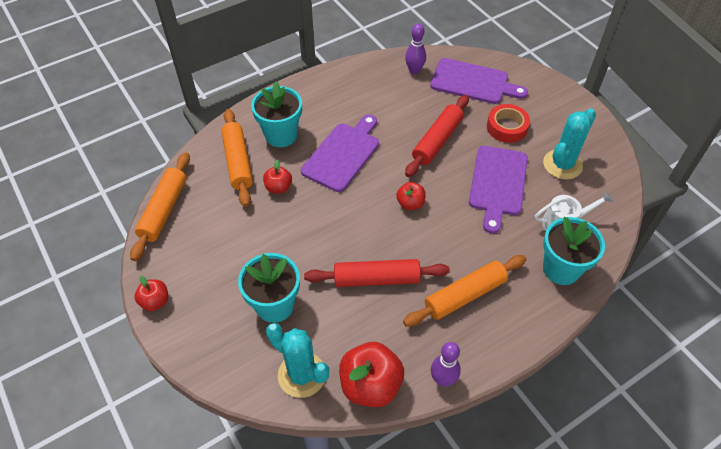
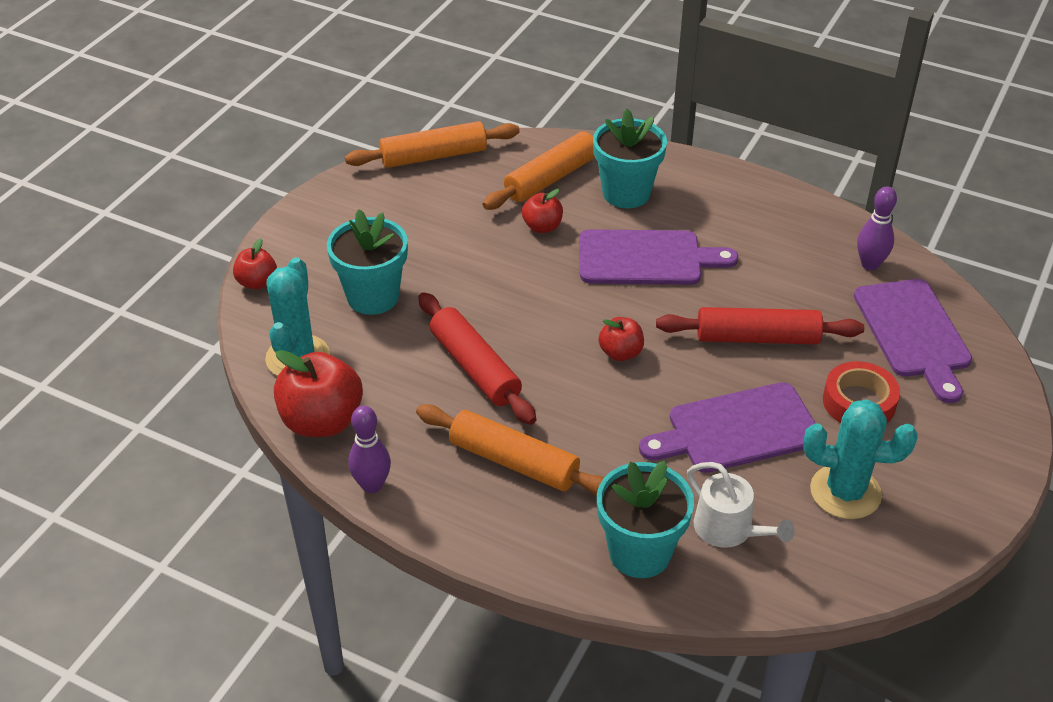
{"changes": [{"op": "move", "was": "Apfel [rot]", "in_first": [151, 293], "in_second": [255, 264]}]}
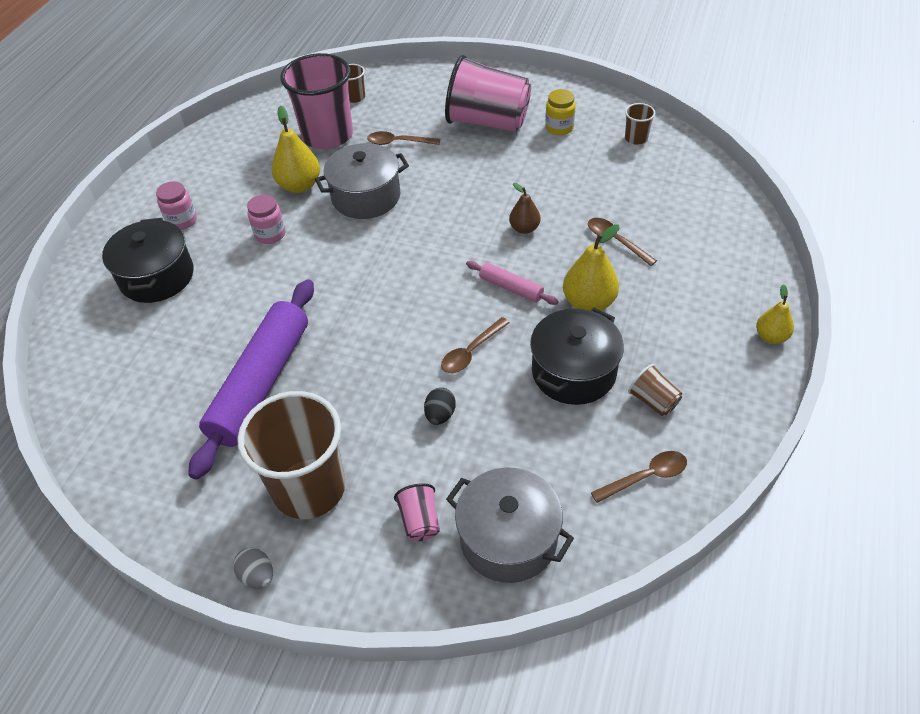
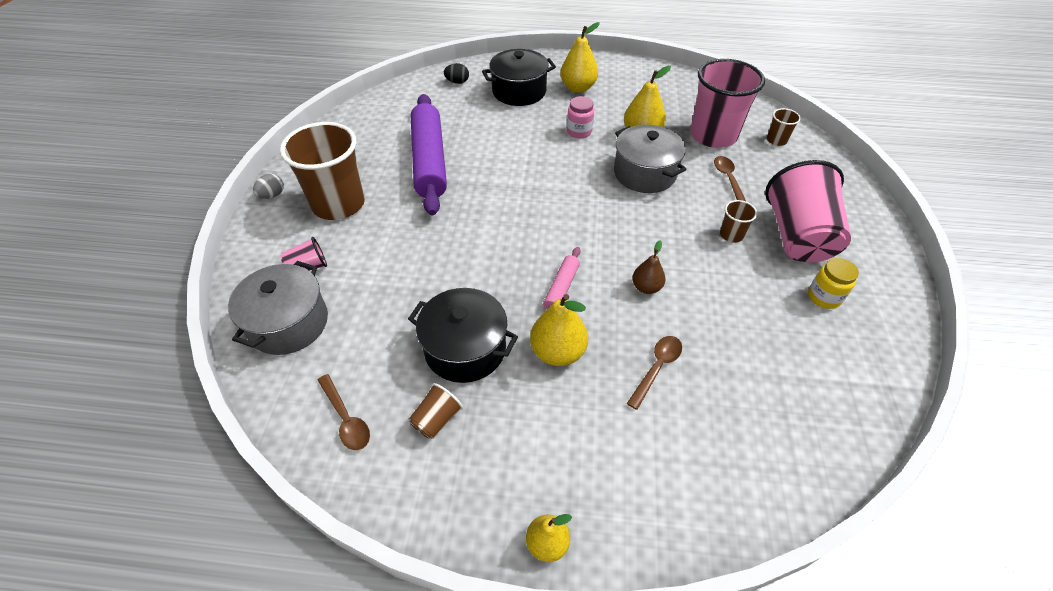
{"changes": [{"op": "move", "was": "Becher [braun]", "in_first": [640, 124], "in_second": [738, 221]}, {"op": "replace", "was": "Einmachglas [rosa]", "now": "Birne [gelb]", "in_first": [176, 205], "in_second": [580, 57]}, {"op": "rotate", "was": "Nudelholz [lila]", "in_first": [251, 379], "in_second": [429, 154], "clockwise": 75}, {"op": "delete", "was": "Löffel [braun]", "in_first": [475, 345]}, {"op": "move", "was": "Ei [schwarz]", "in_first": [440, 406], "in_second": [456, 73]}]}
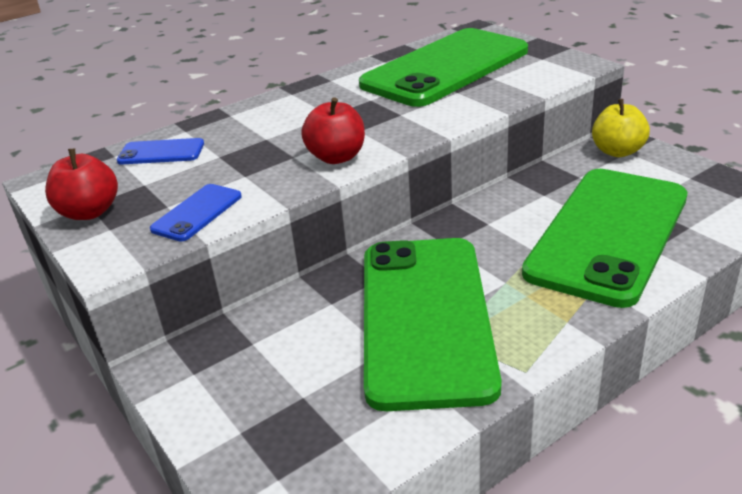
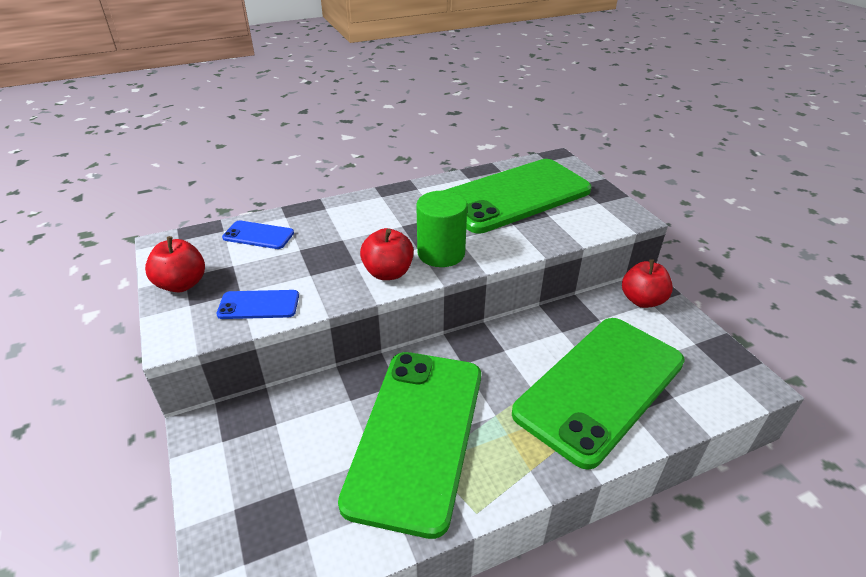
{"changes": [{"op": "recolor", "was": "Apfel [gelb]", "now": "Apfel [rot]", "in_first": [621, 128], "in_second": [647, 283]}, {"op": "rotate", "was": "Handy [blau]", "in_first": [196, 213], "in_second": [258, 304], "clockwise": 45}, {"op": "insert", "now": "Vollzylinder [grün]", "in_second": [441, 229]}]}
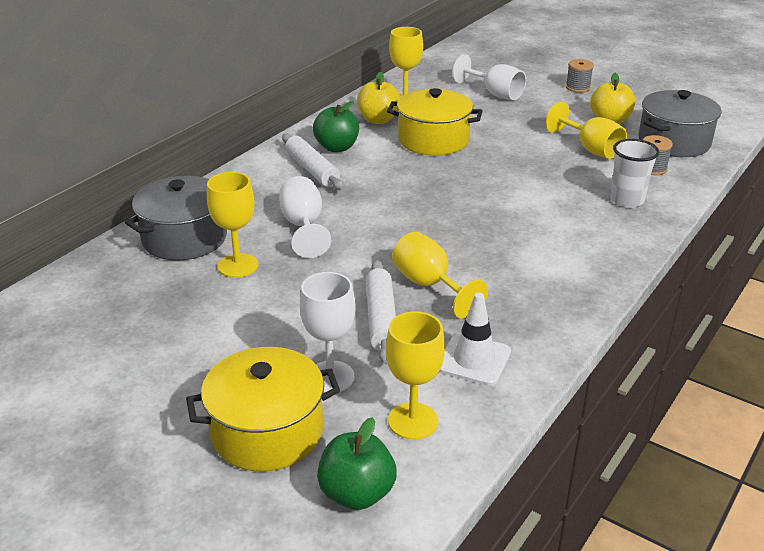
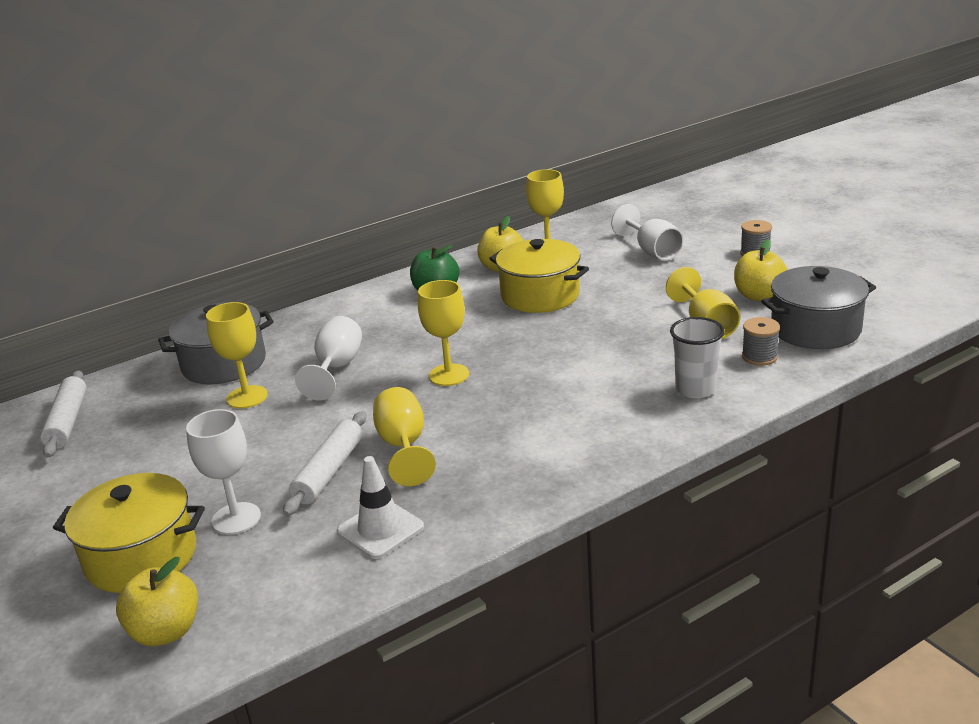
{"changes": [{"op": "move", "was": "Nudelholz [weiß]", "in_first": [313, 162], "in_second": [63, 413]}, {"op": "move", "was": "Kelch [gelb]", "in_first": [415, 375], "in_second": [443, 333]}, {"op": "recolor", "was": "Apfel [grün]", "now": "Apfel [gelb]", "in_first": [357, 463], "in_second": [157, 601]}]}
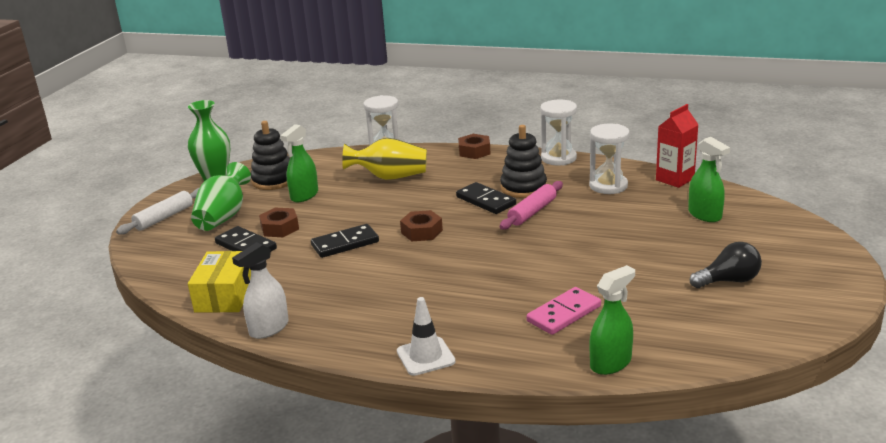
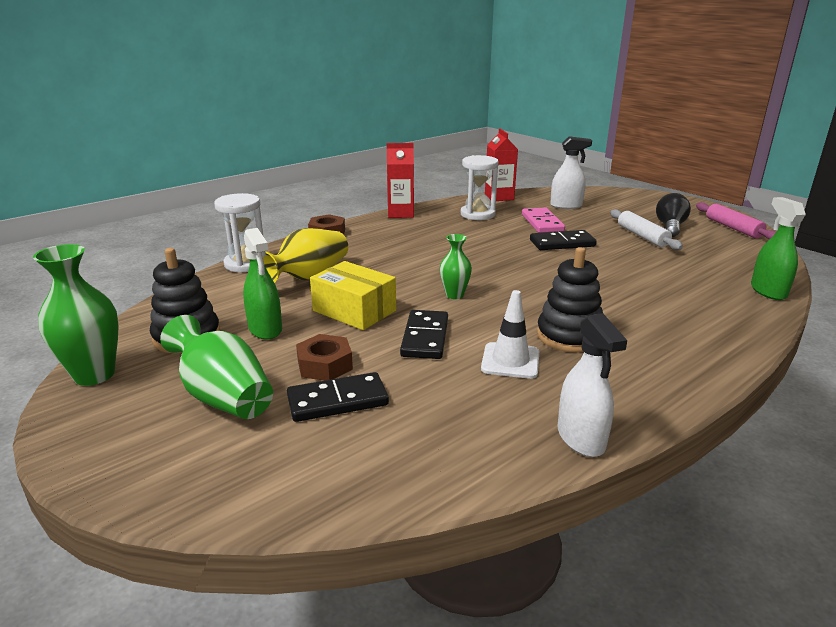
{"changes": [{"op": "replace", "was": "Sanduhr [weiß]", "now": "Getränkekarton [rot]", "in_first": [558, 132], "in_second": [400, 180]}, {"op": "move", "was": "Stapelspielzeug [schwarz]", "in_first": [523, 161], "in_second": [570, 299]}, {"op": "recolor", "was": "Sprühflasche [grün]", "now": "Sprühflasche [weiß]", "in_first": [709, 179], "in_second": [571, 172]}, {"op": "move", "was": "Nudelholz [rosa]", "in_first": [531, 205], "in_second": [736, 220]}, {"op": "move", "was": "Dominostein [schwarz]", "in_first": [486, 198], "in_second": [563, 240]}, {"op": "move", "was": "Nudelholz [weiß]", "in_first": [157, 211], "in_second": [646, 229]}, {"op": "replace", "was": "Sechskantmutter [braun]", "now": "Vase [grün]", "in_first": [421, 225], "in_second": [456, 266]}, {"op": "move", "was": "Schachtel [gelb]", "in_first": [219, 282], "in_second": [353, 295]}, {"op": "move", "was": "Dominostein [rosa]", "in_first": [564, 311], "in_second": [543, 220]}, {"op": "move", "was": "Leitkegel [weiß]", "in_first": [426, 336], "in_second": [510, 334]}]}
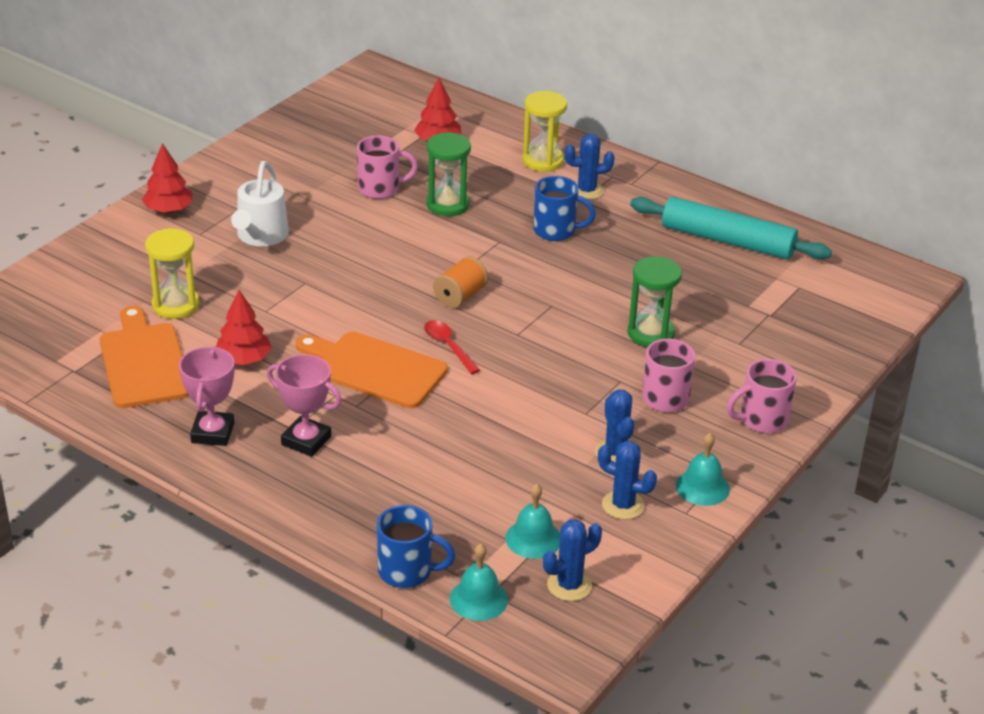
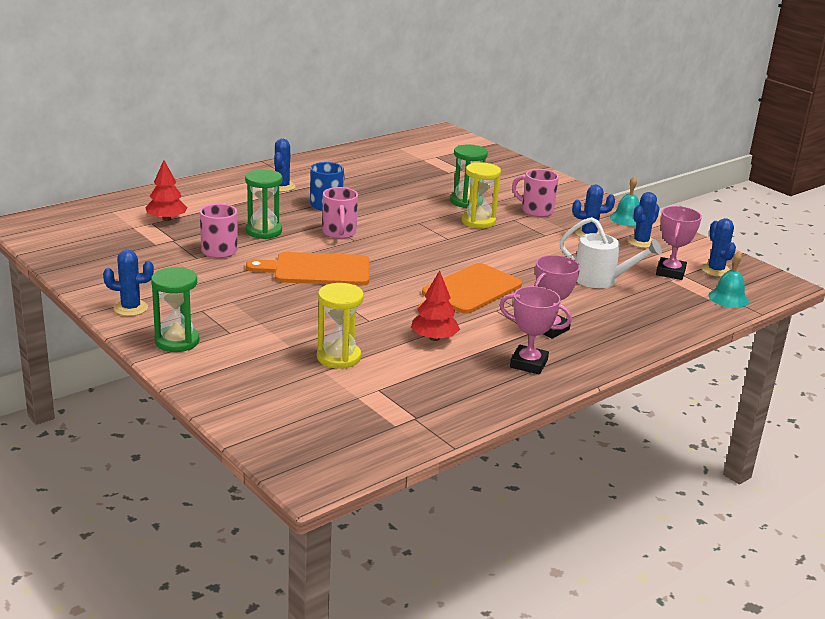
{"changes": [{"op": "move", "was": "Sanduhr [gelb]", "in_first": [544, 131], "in_second": [481, 195]}, {"op": "replace", "was": "Baum [rot]", "now": "Sanduhr [grün]", "in_first": [167, 178], "in_second": [175, 309]}, {"op": "move", "was": "Gießkanne [weiß]", "in_first": [260, 203], "in_second": [611, 252]}, {"op": "delete", "was": "Nudelholz [türkis]", "in_first": [731, 228]}, {"op": "delete", "was": "Garnrolle [orange]", "in_first": [460, 282]}, {"op": "move", "was": "Schneidebrett [orange]", "in_first": [144, 357], "in_second": [307, 268]}, {"op": "delete", "was": "Löffel [rot]", "in_first": [452, 347]}, {"op": "move", "was": "Tasse [rosa]", "in_first": [762, 396], "in_second": [340, 213]}, {"op": "replace", "was": "Glocke [türkis]", "now": "Pokal [rosa]", "in_first": [532, 521], "in_second": [679, 243]}, {"op": "delete", "was": "Tasse [blau]", "in_first": [416, 546]}, {"op": "insert", "now": "Kaktus [blau]", "in_second": [128, 282]}]}
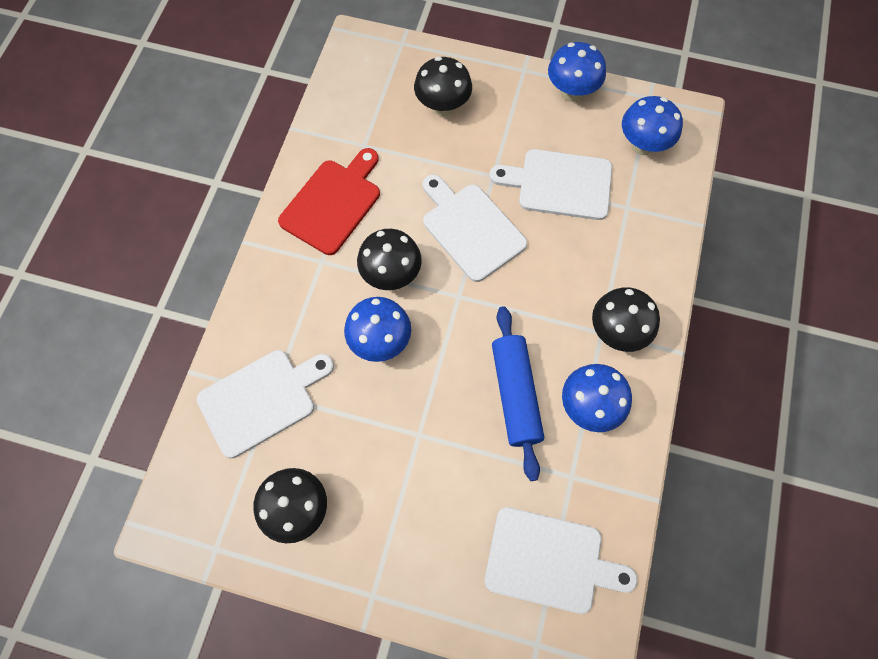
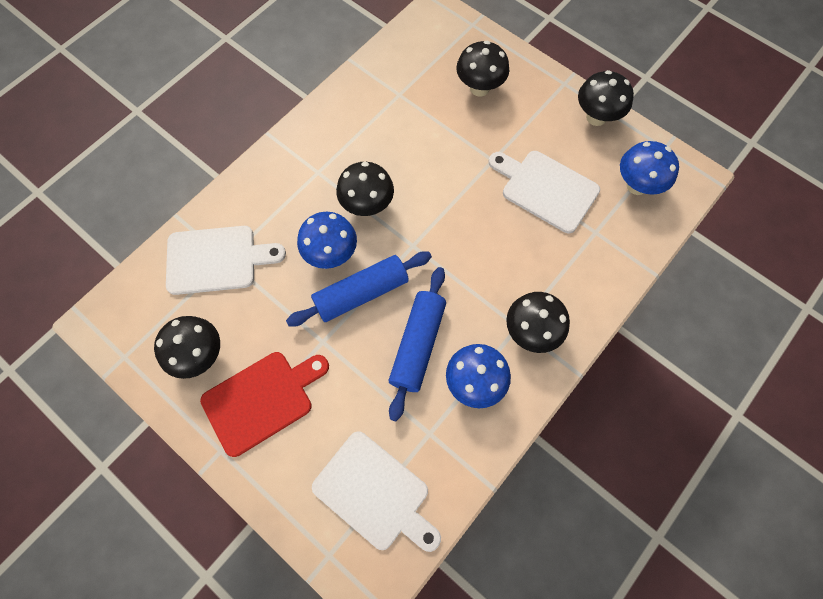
{"changes": [{"op": "recolor", "was": "Pilz [blau]", "now": "Pilz [schwarz]", "in_first": [577, 72], "in_second": [606, 98]}, {"op": "move", "was": "Schneidebrett [rot]", "in_first": [329, 201], "in_second": [264, 404]}, {"op": "delete", "was": "Schneidebrett [weiß]", "in_first": [475, 228]}, {"op": "insert", "now": "Nudelholz [blau]", "in_second": [359, 289]}]}
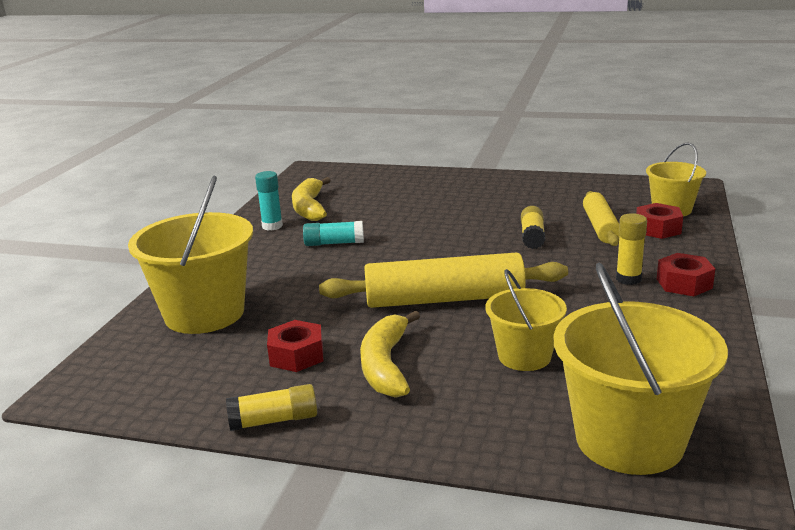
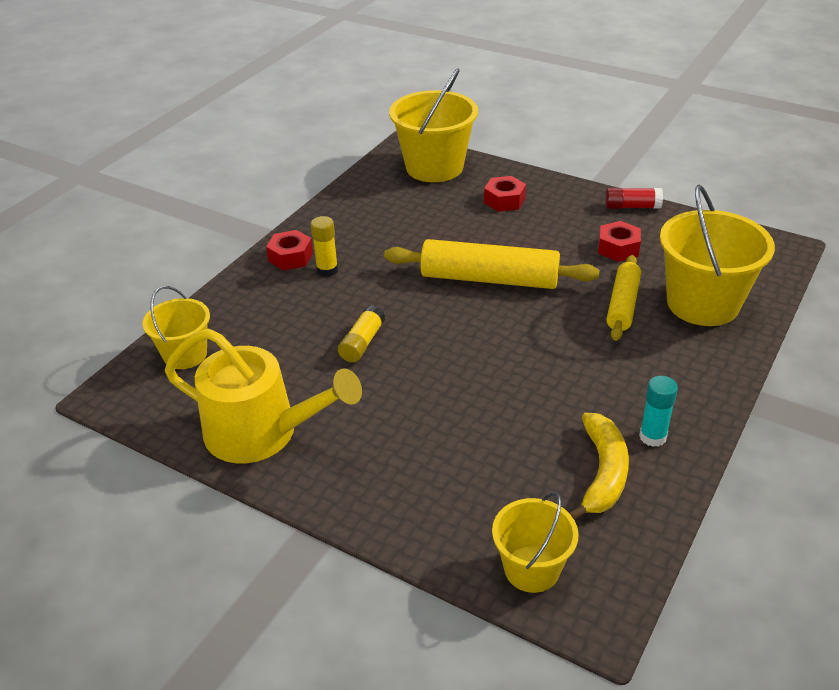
{"changes": [{"op": "move", "was": "Nudelholz [gelb]", "in_first": [601, 218], "in_second": [623, 298]}, {"op": "move", "was": "Sechskantmutter [rot]", "in_first": [659, 221], "in_second": [505, 194]}, {"op": "delete", "was": "Klebestift [türkis]", "in_first": [333, 233]}, {"op": "move", "was": "Eimer [gelb]", "in_first": [526, 320], "in_second": [535, 542]}, {"op": "delete", "was": "Banane [gelb]", "in_first": [390, 354]}, {"op": "recolor", "was": "Klebestift [gelb]", "now": "Klebestift [rot]", "in_first": [271, 407], "in_second": [634, 198]}, {"op": "insert", "now": "Gießkanne [gelb]", "in_second": [263, 396]}]}
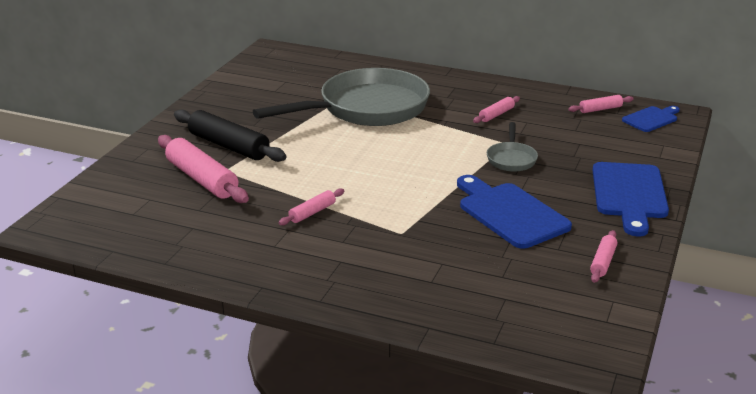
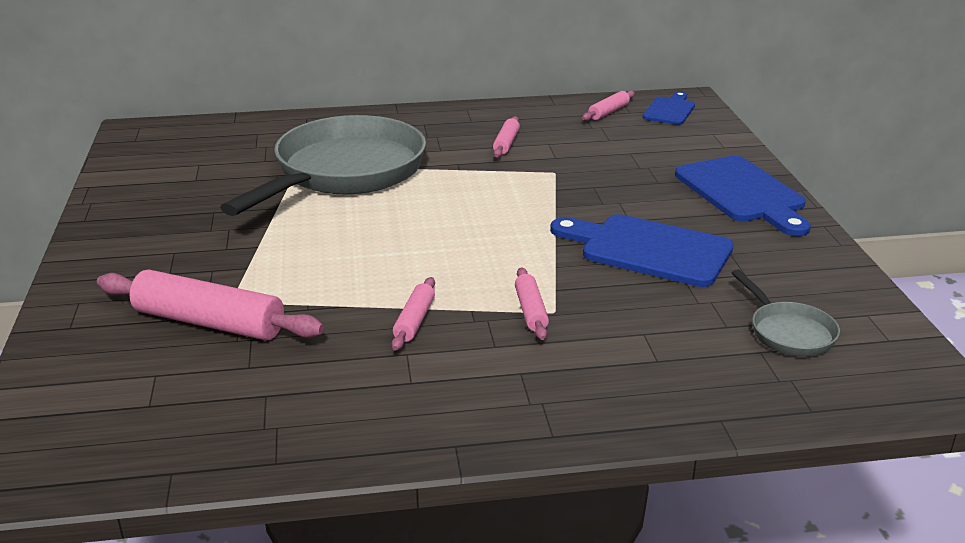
{"changes": [{"op": "delete", "was": "Nudelholz [schwarz]", "in_first": [230, 136]}, {"op": "move", "was": "Pfanne [grau]", "in_first": [512, 147], "in_second": [786, 313]}, {"op": "move", "was": "Nudelholz [rosa]", "in_first": [603, 256], "in_second": [532, 304]}]}
